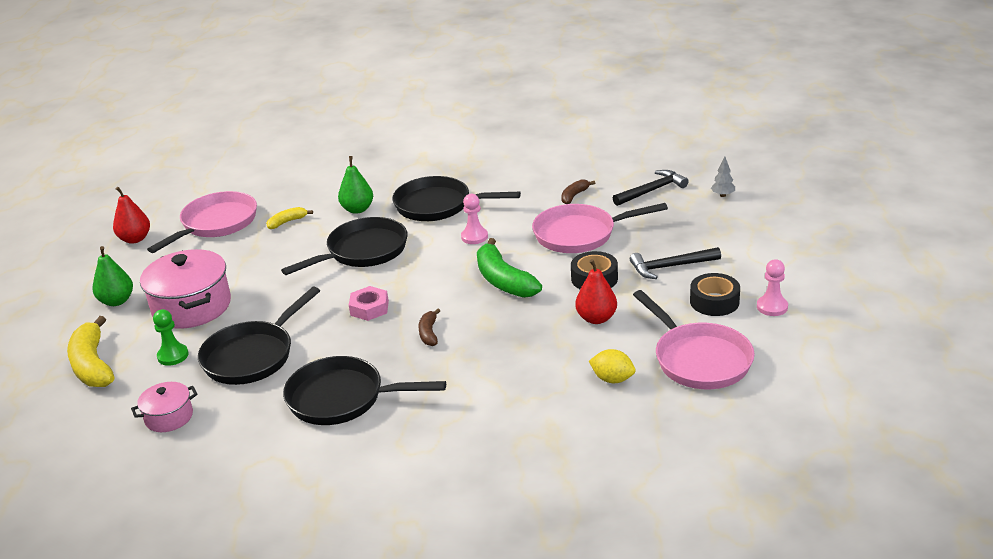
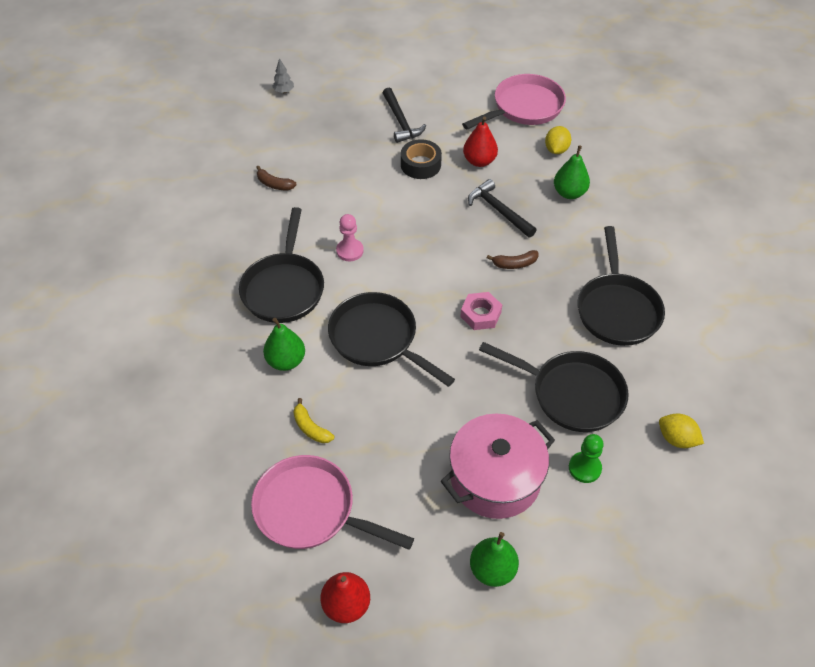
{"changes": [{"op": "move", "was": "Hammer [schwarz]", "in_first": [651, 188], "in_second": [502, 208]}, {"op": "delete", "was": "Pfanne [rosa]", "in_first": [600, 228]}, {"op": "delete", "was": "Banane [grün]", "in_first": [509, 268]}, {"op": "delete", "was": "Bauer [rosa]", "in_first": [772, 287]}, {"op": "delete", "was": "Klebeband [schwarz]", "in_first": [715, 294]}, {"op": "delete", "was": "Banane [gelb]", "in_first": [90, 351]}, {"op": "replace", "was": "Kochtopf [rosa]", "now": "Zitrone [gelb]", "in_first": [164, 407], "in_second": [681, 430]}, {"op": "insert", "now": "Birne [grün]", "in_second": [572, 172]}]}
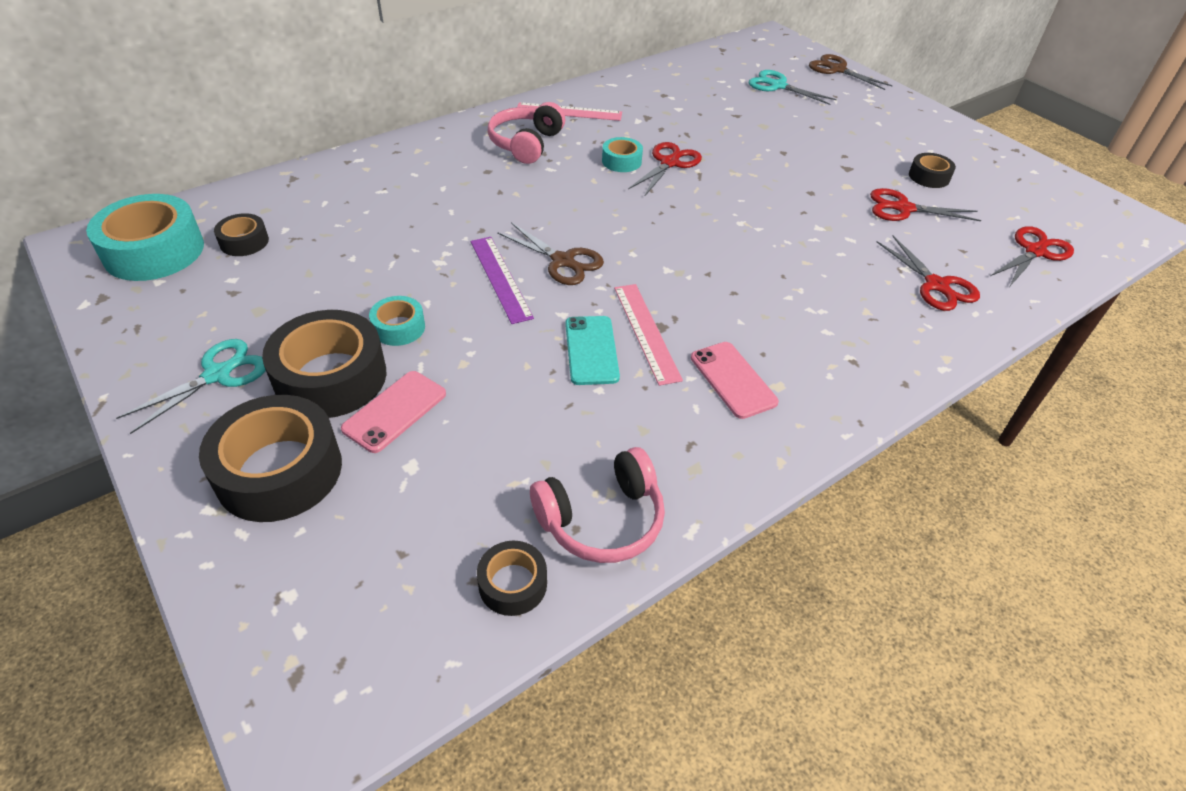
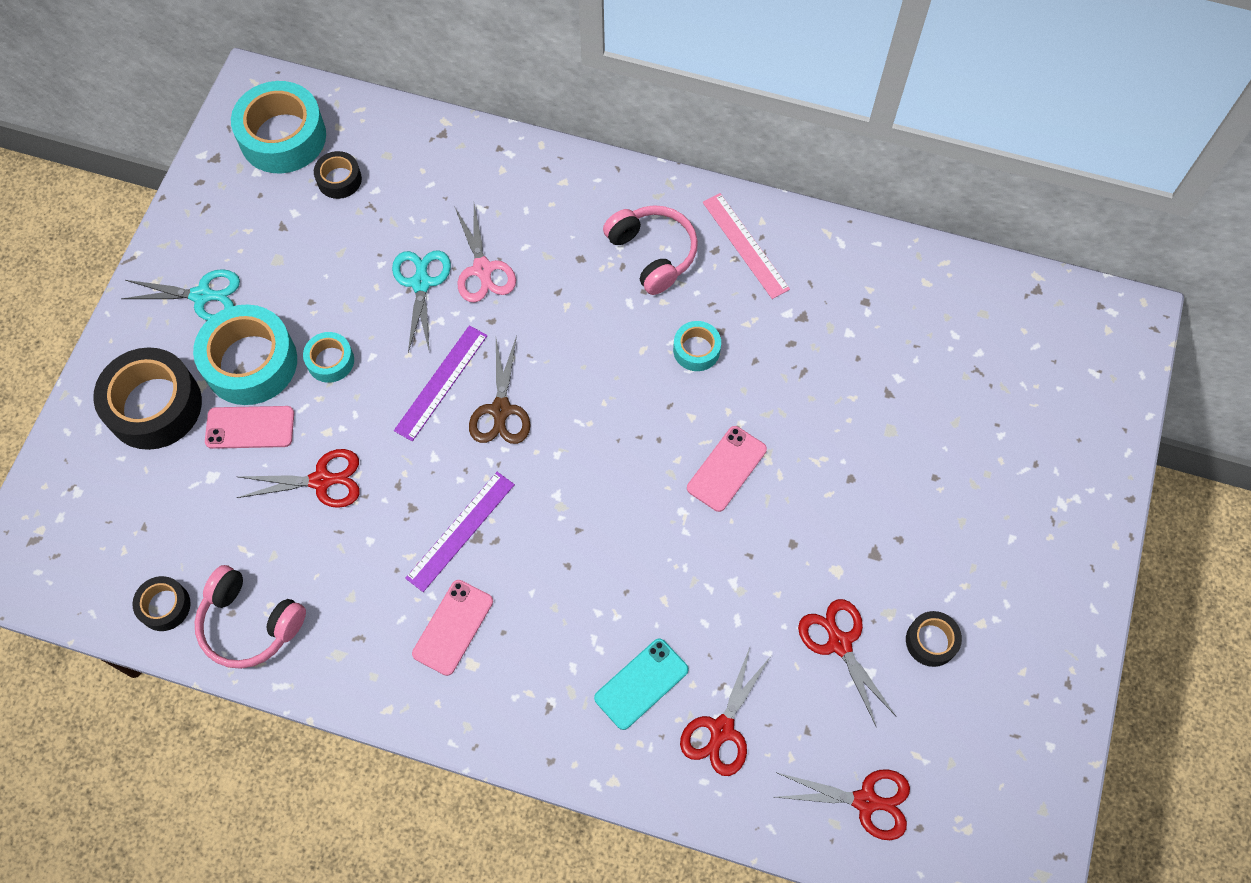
{"changes": [{"op": "delete", "was": "Schere [braun]", "in_first": [851, 72]}, {"op": "move", "was": "Schere [türkis]", "in_first": [793, 87], "in_second": [421, 301]}, {"op": "rotate", "was": "Kopfhörer [rosa]", "in_first": [526, 133], "in_second": [650, 250], "clockwise": 75}, {"op": "move", "was": "Schere [rot]", "in_first": [665, 169], "in_second": [298, 478]}, {"op": "recolor", "was": "Lineal [rosa]", "now": "Lineal [lila]", "in_first": [648, 335], "in_second": [460, 532]}, {"op": "recolor", "was": "Klebeband [schwarz]", "now": "Klebeband [türkis]", "in_first": [324, 364], "in_second": [245, 354]}, {"op": "move", "was": "Handy [türkis]", "in_first": [592, 350], "in_second": [641, 684]}, {"op": "insert", "now": "Schere [rosa]", "in_second": [485, 253]}, {"op": "insert", "now": "Handy [rosa]", "in_second": [727, 469]}]}
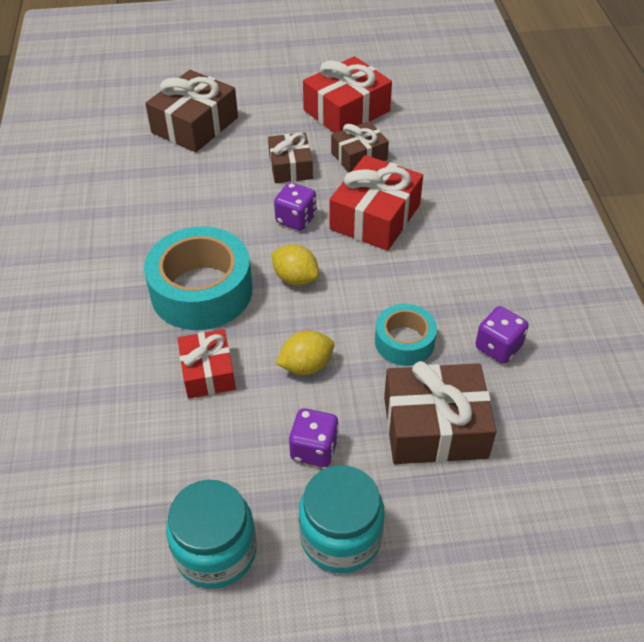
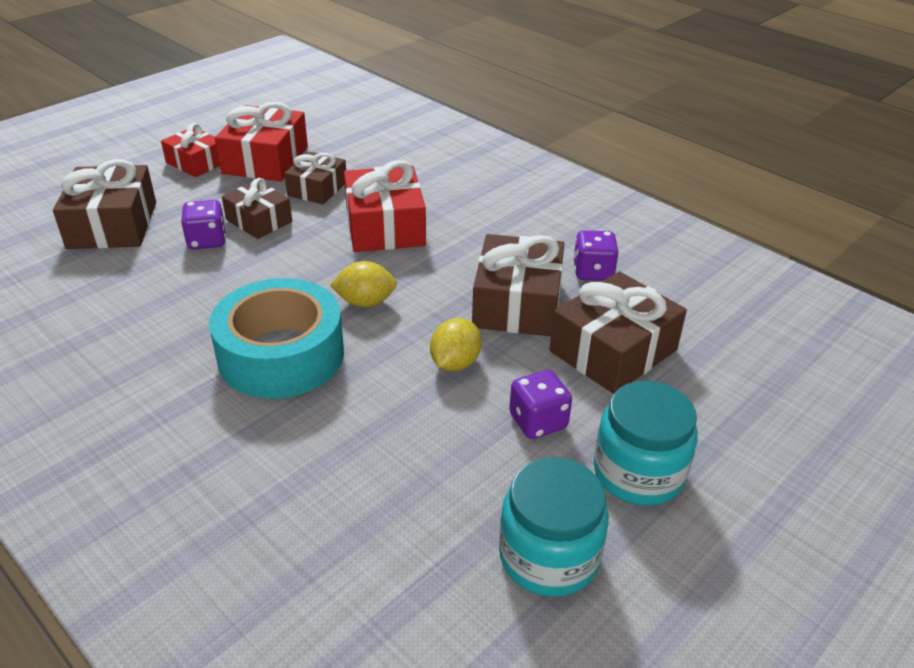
{"changes": [{"op": "move", "was": "Spielwürfel [lila]", "in_first": [295, 206], "in_second": [203, 224]}, {"op": "replace", "was": "Klebeband [türkis]", "now": "Geschenk [braun]", "in_first": [406, 335], "in_second": [518, 285]}, {"op": "move", "was": "Geschenk [rot]", "in_first": [206, 364], "in_second": [190, 150]}]}
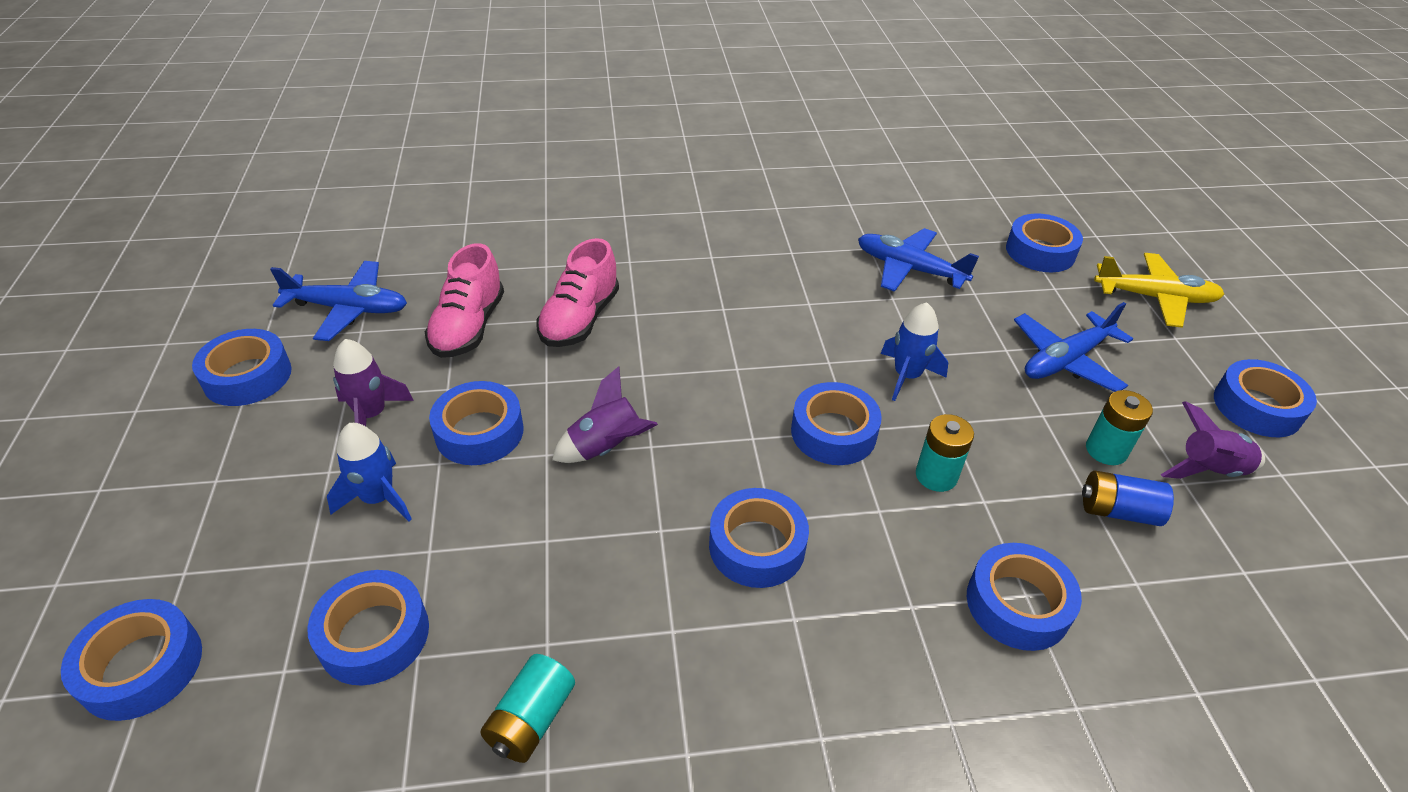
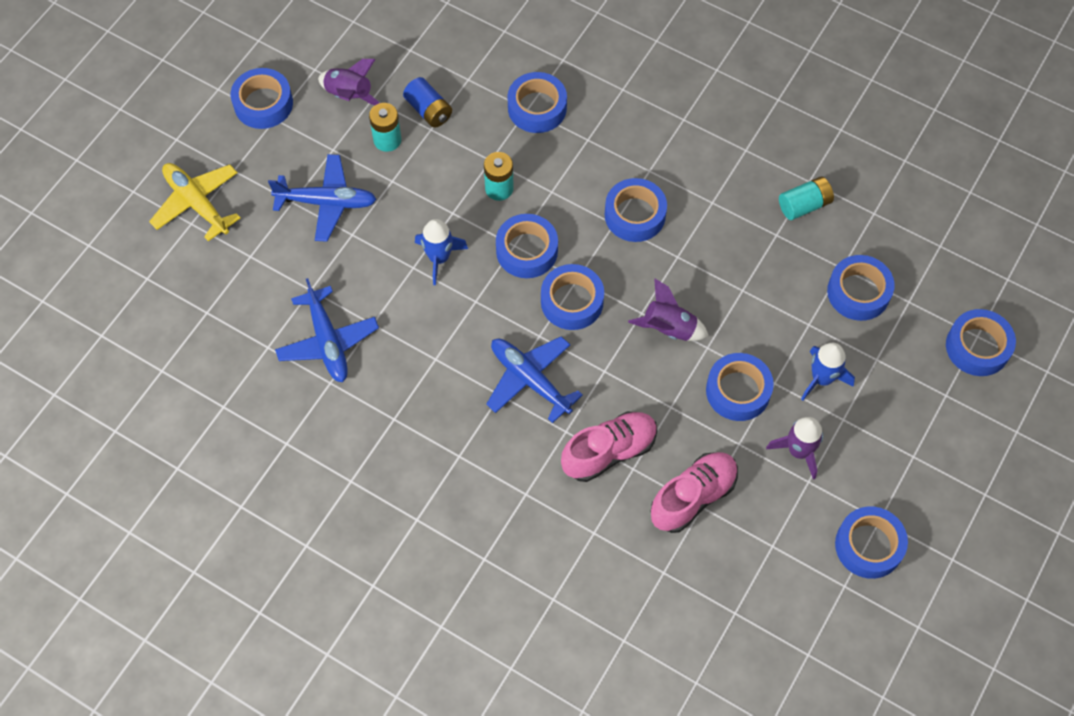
{"changes": [{"op": "move", "was": "Klebeband [blau]", "in_first": [1044, 242], "in_second": [572, 297]}, {"op": "move", "was": "Flugzeug [blau]", "in_first": [338, 301], "in_second": [534, 379]}]}
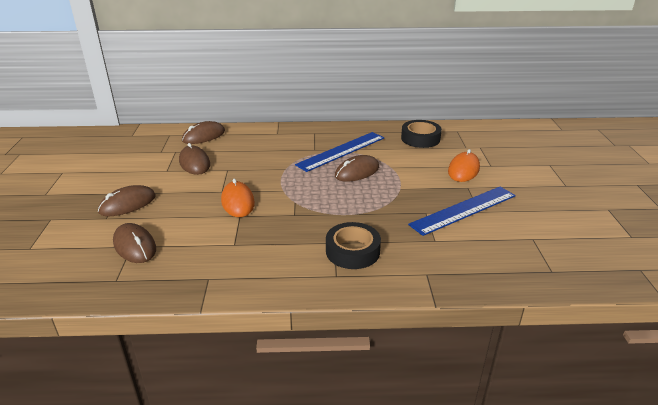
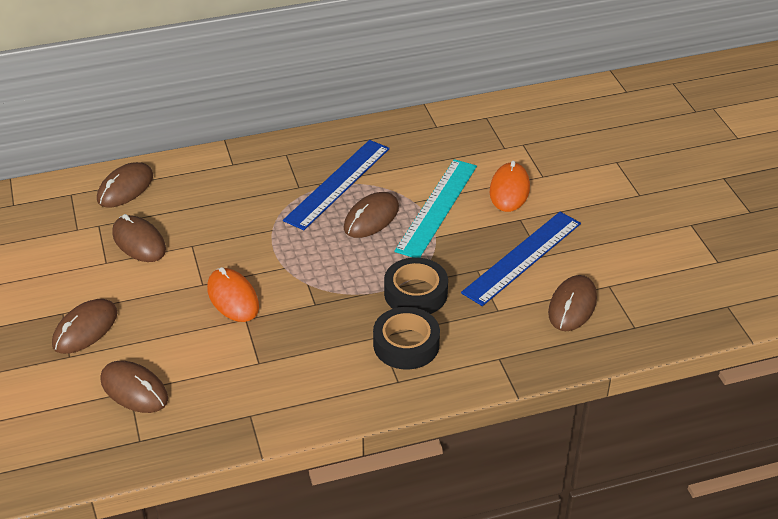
{"changes": [{"op": "move", "was": "Klebeband [schwarz]", "in_first": [421, 134], "in_second": [416, 285]}, {"op": "insert", "now": "Lineal [türkis]", "in_second": [435, 208]}, {"op": "insert", "now": "Computermaus [braun]", "in_second": [572, 303]}]}
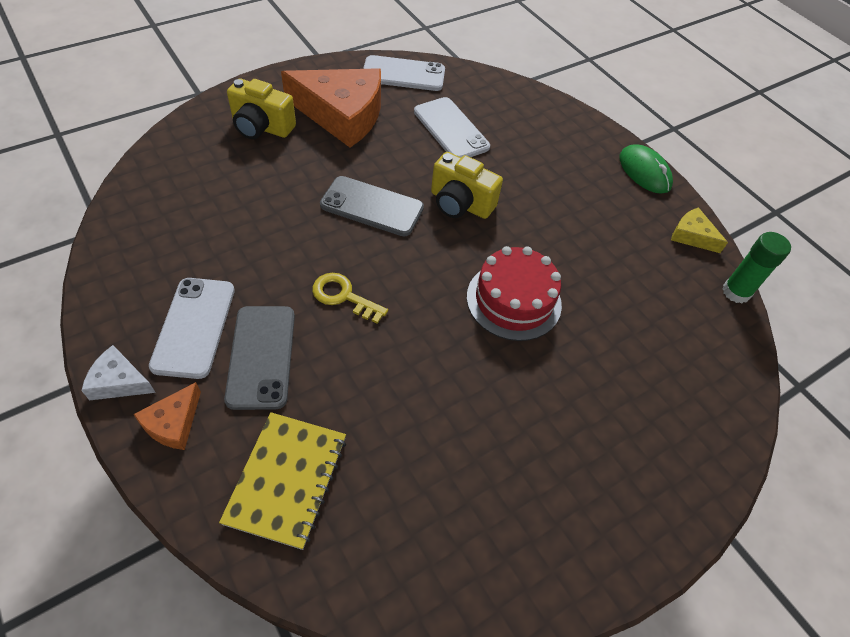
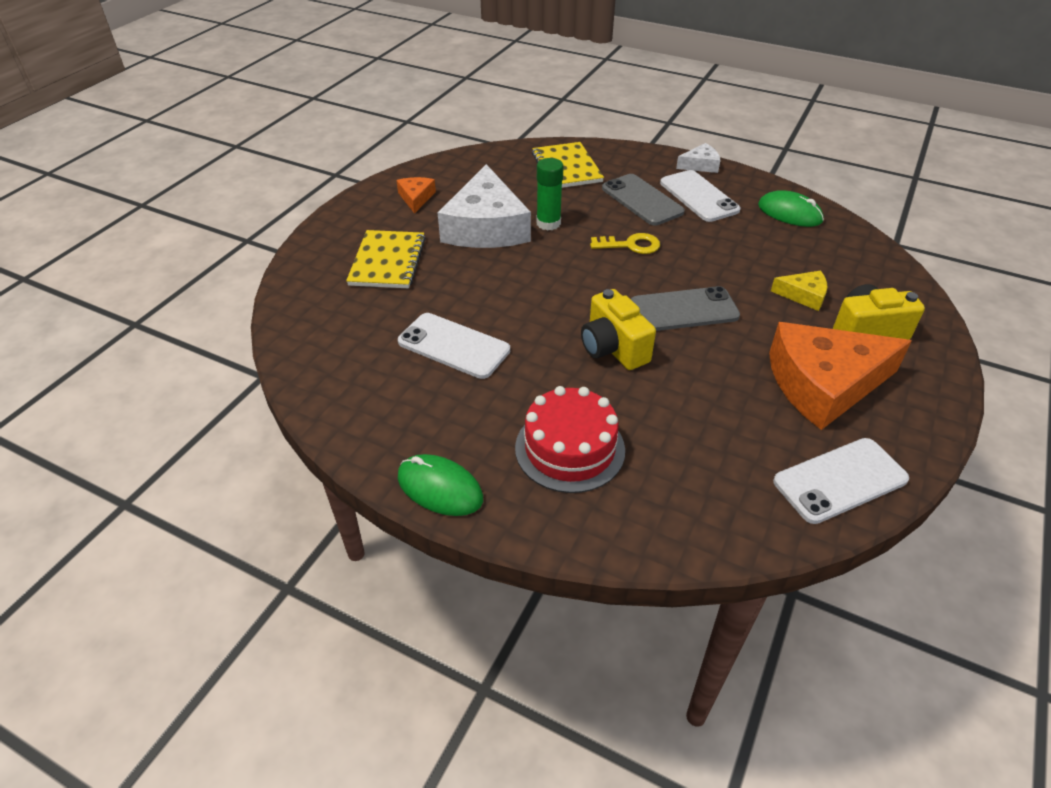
{"changes": [{"op": "move", "was": "Handy [weiß]", "in_first": [452, 127], "in_second": [454, 346]}, {"op": "rotate", "was": "Kamera [gelb]", "in_first": [467, 185], "in_second": [618, 329], "clockwise": -120}, {"op": "move", "was": "Käse [gelb]", "in_first": [699, 230], "in_second": [799, 290]}, {"op": "move", "was": "Klebestift [grün]", "in_first": [756, 268], "in_second": [550, 194]}, {"op": "move", "was": "Kuchen [rot]", "in_first": [514, 293], "in_second": [570, 439]}, {"op": "move", "was": "Käse [orange]", "in_first": [167, 416], "in_second": [416, 195]}, {"op": "insert", "now": "Käse [weiß]", "in_second": [484, 206]}, {"op": "insert", "now": "Computermaus [grün]", "in_second": [791, 209]}, {"op": "insert", "now": "Notizbuch [gelb]", "in_second": [386, 259]}]}
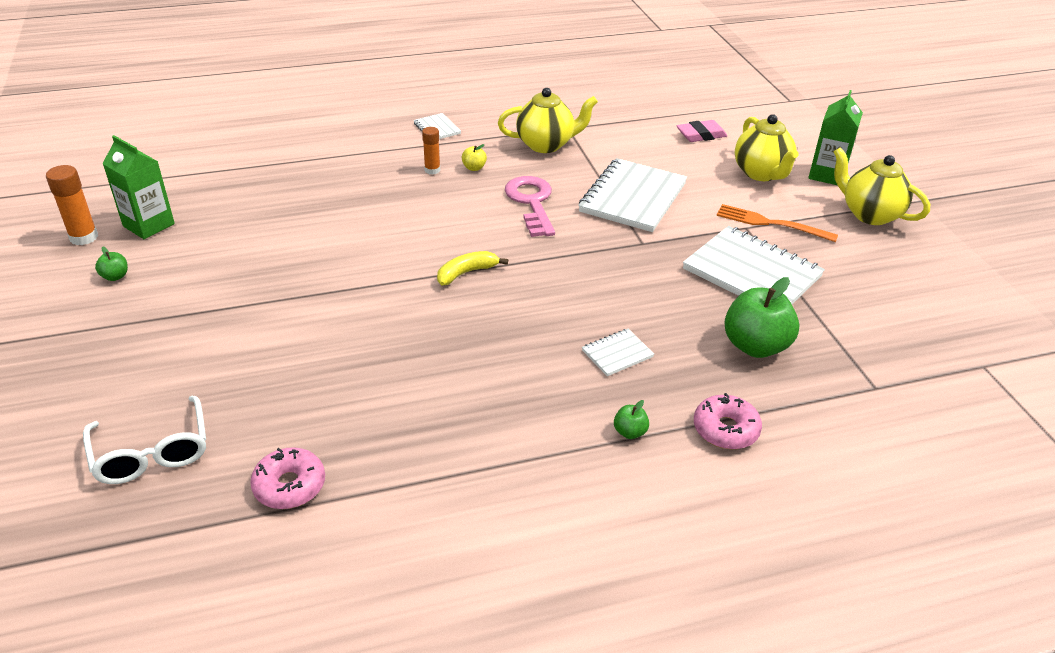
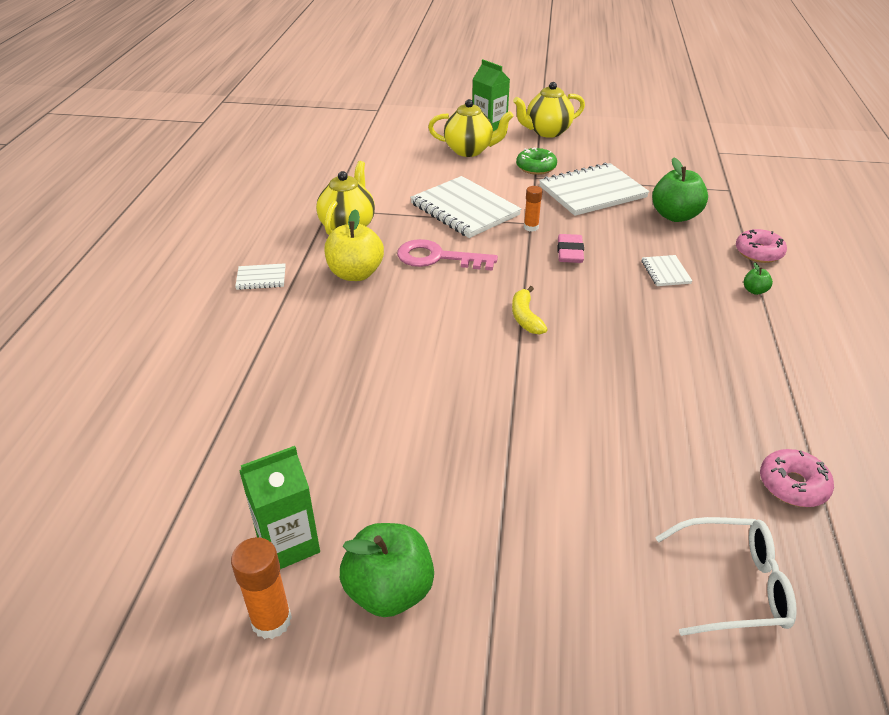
{"changes": [{"op": "move", "was": "Radiergummi [rosa]", "in_first": [702, 131], "in_second": [570, 248]}, {"op": "move", "was": "Klebestift [orange]", "in_first": [431, 151], "in_second": [533, 209]}, {"op": "resize", "was": "Apfel [gelb]", "in_first": [474, 157], "in_second": [354, 245], "ratio": 2.24}, {"op": "replace", "was": "Gabel [orange]", "now": "Donut [grün]", "in_first": [777, 223], "in_second": [536, 161]}, {"op": "resize", "was": "Apfel [grün]", "in_first": [111, 264], "in_second": [387, 570], "ratio": 2.24}]}
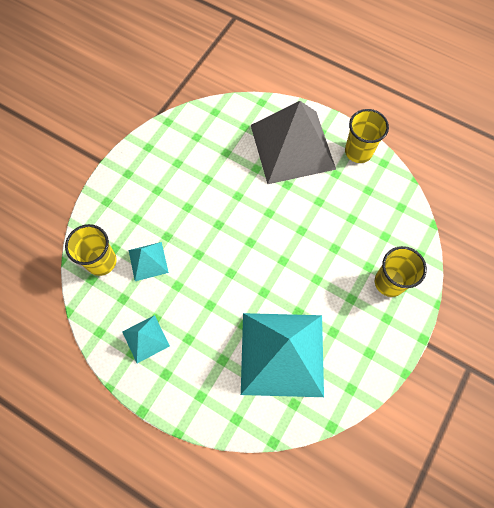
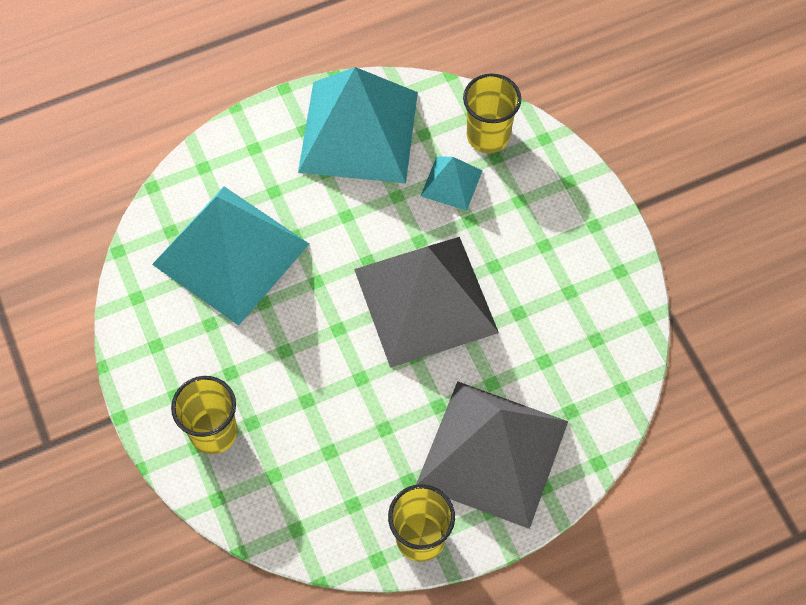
{"changes": [{"op": "resize", "was": "Pyramide [türkis]", "in_first": [146, 339], "in_second": [358, 125], "ratio": 2.23}, {"op": "insert", "now": "Pyramide [grau]", "in_second": [426, 302]}]}
